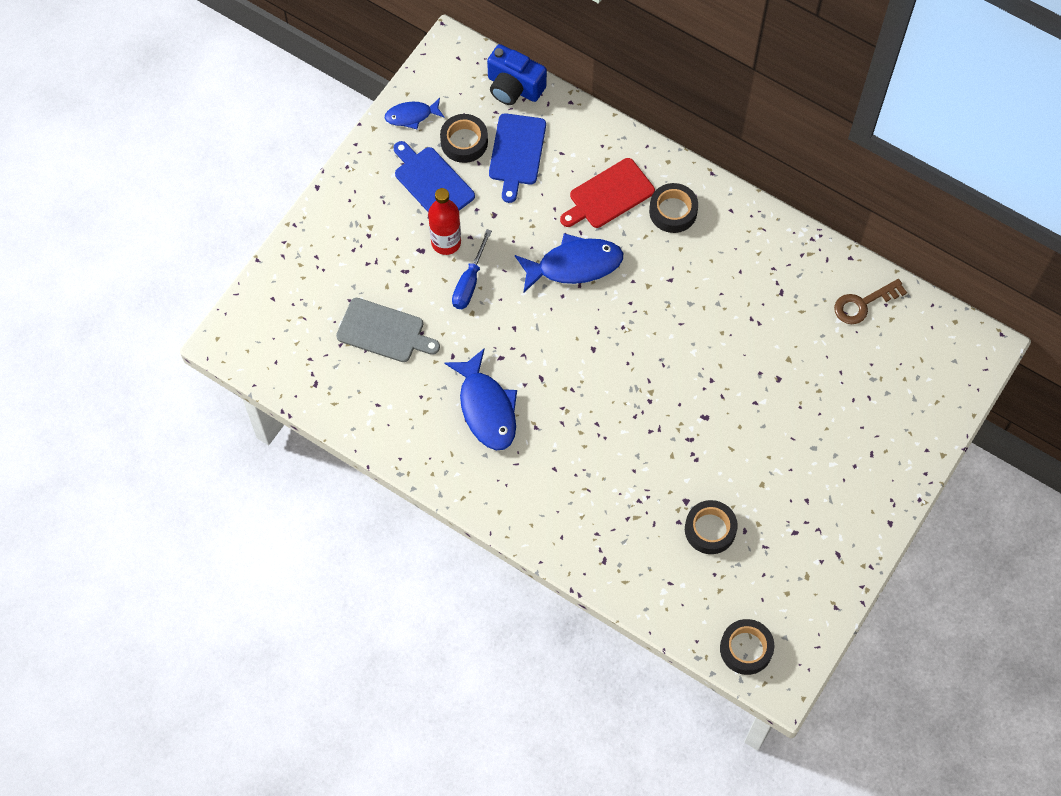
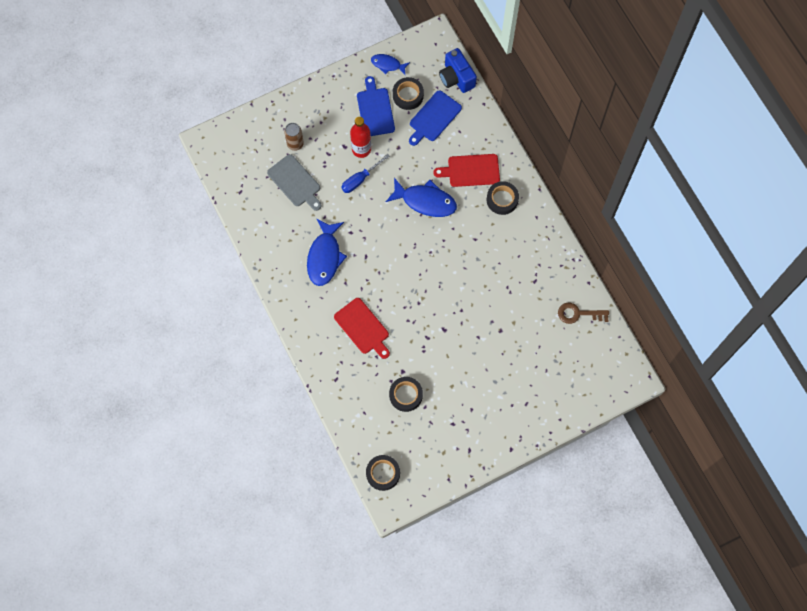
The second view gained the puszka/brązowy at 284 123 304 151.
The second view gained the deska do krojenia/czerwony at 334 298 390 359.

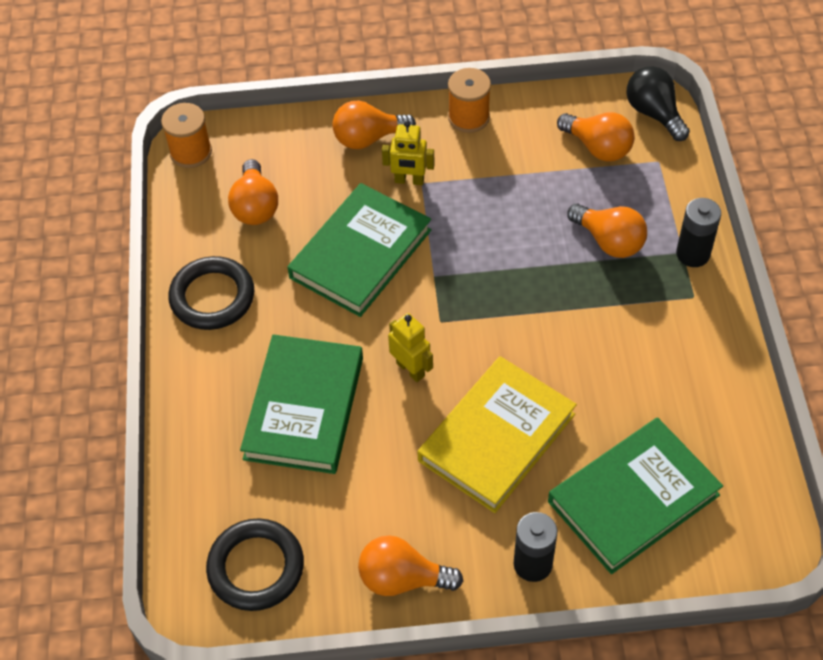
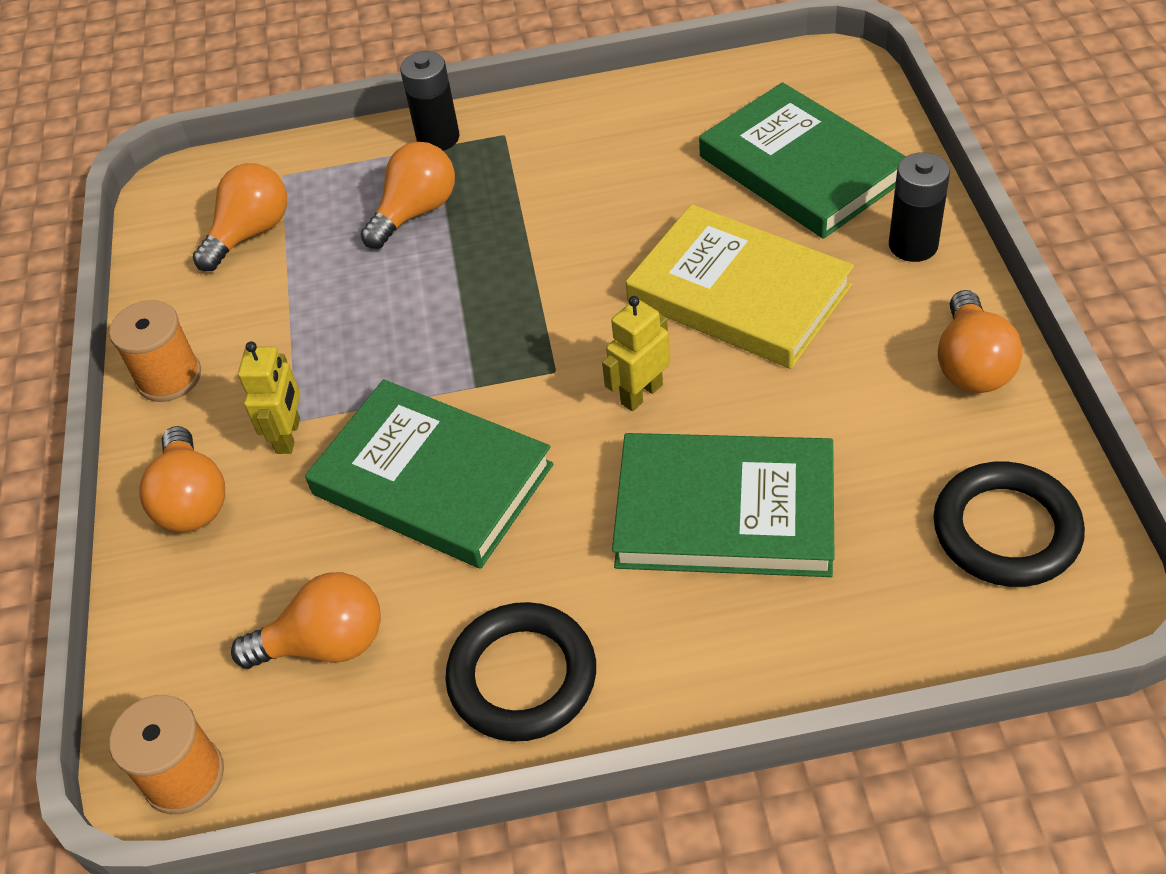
The second view lost the żarówka/czarny at 627 66 690 141.

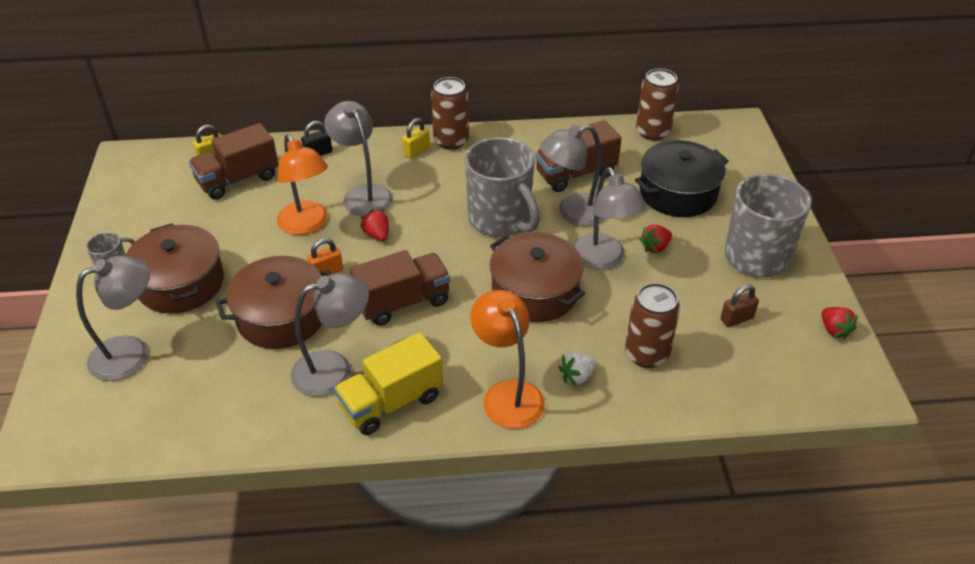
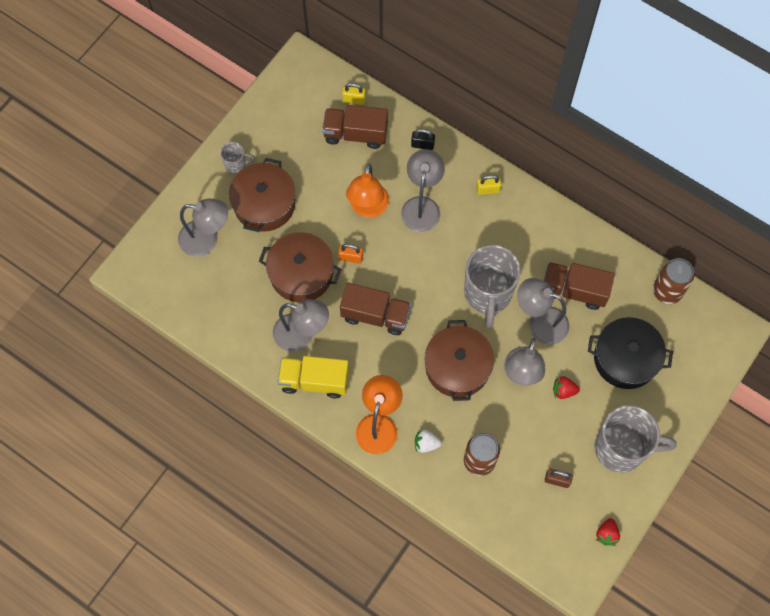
The second view lost the puszka/brązowy at 431 77 469 150.
The second view lost the truskawka/czerwony at 360 210 389 241.

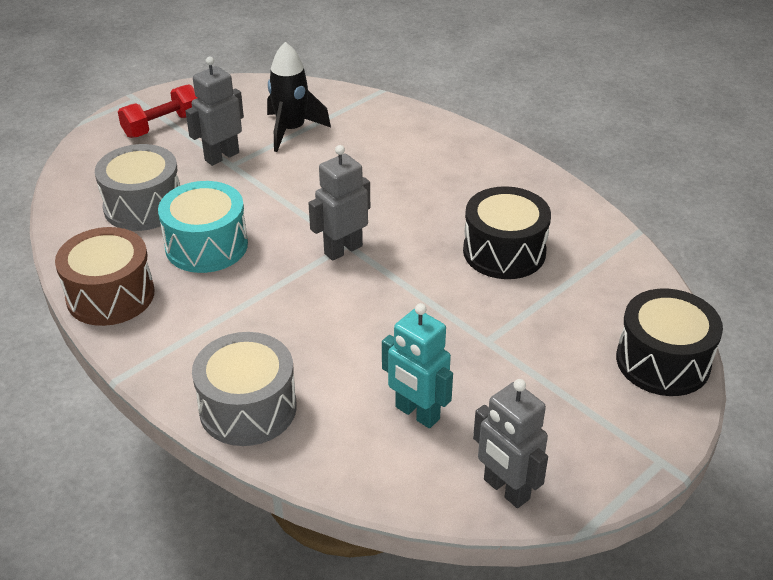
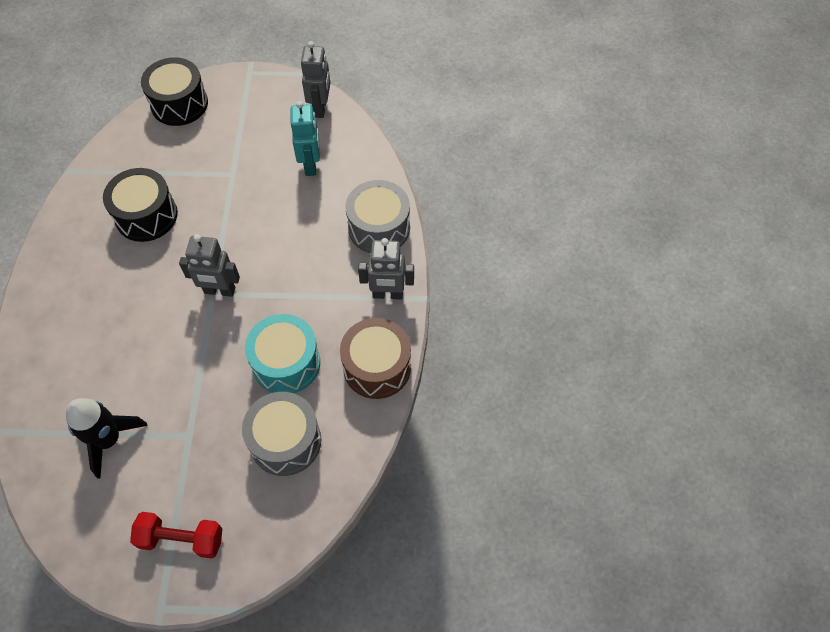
The robot/szary ended up elsewhere, having gone from 185 57 244 166 to 358 238 414 299.

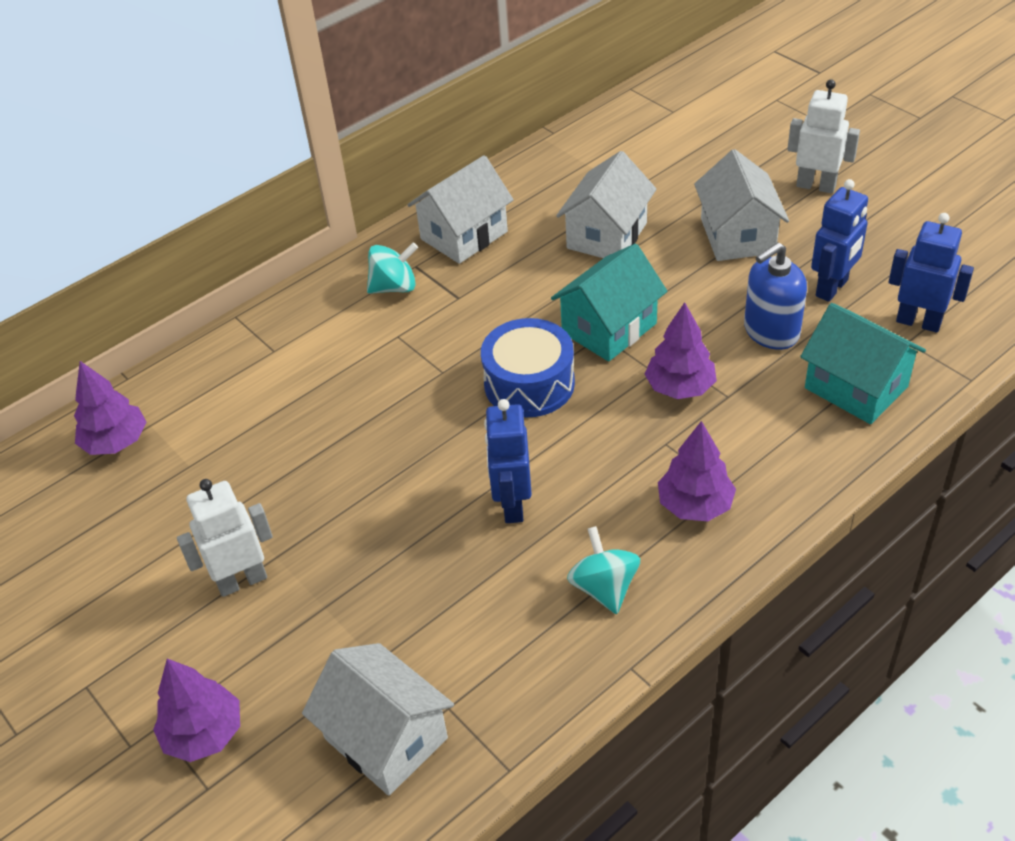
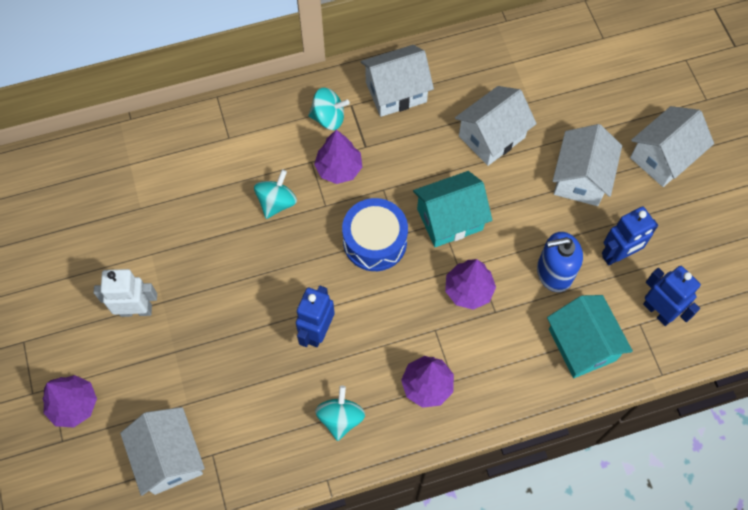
Where the robot/biały stood at 787 79 860 193, the domek/biały came to stand at 630 106 714 187.
The drzewko/fioletowy ended up elsewhere, having gone from 74 361 146 455 to 314 130 362 184.
The second view gained the bączek/turkusowy at 254 169 297 219.

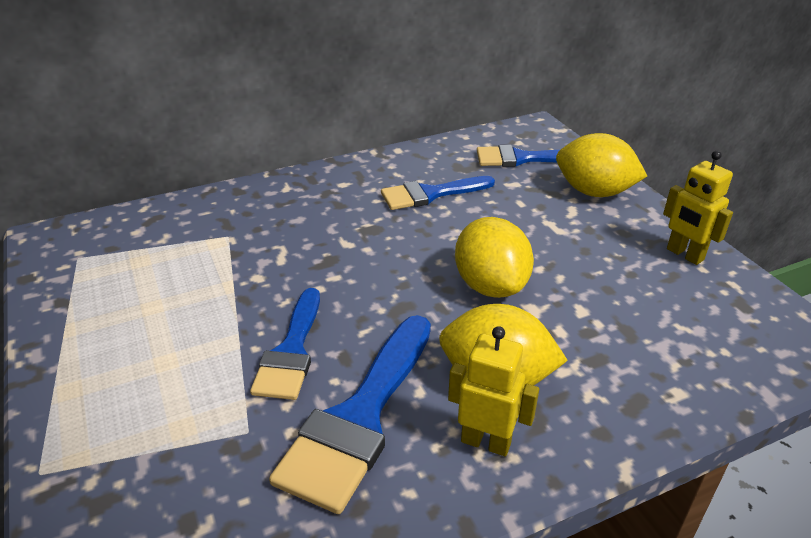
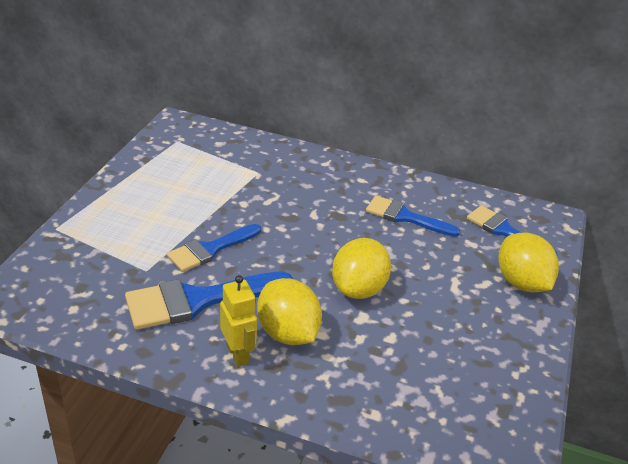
The second view lost the robot/żółty at 663 151 733 265.

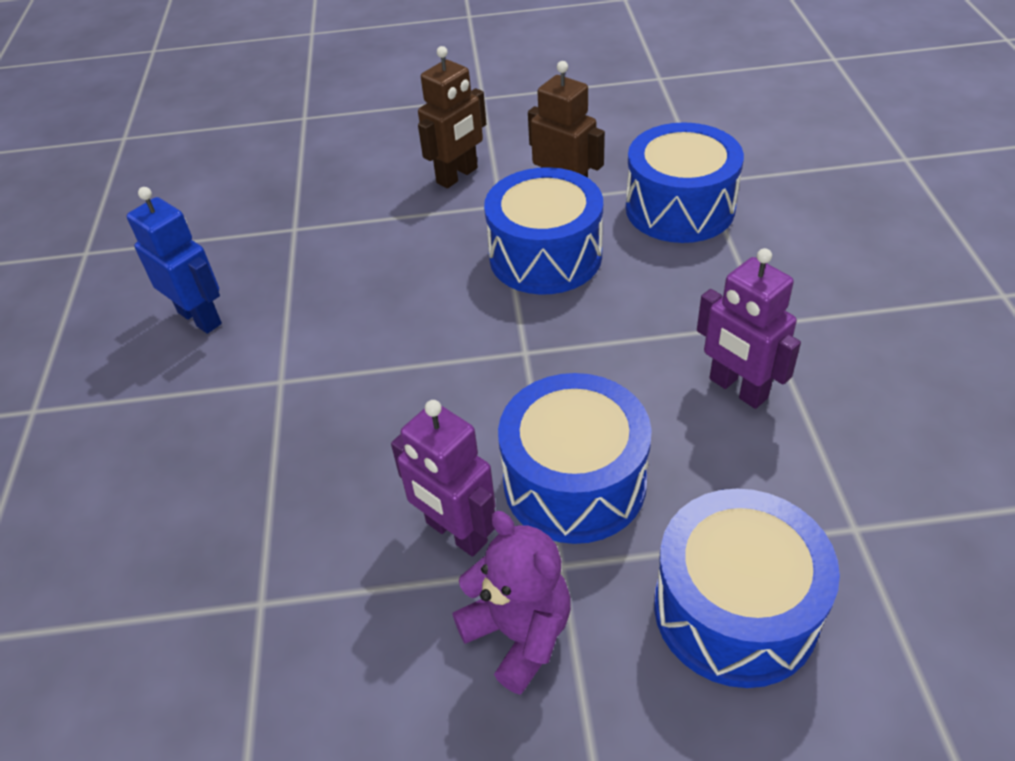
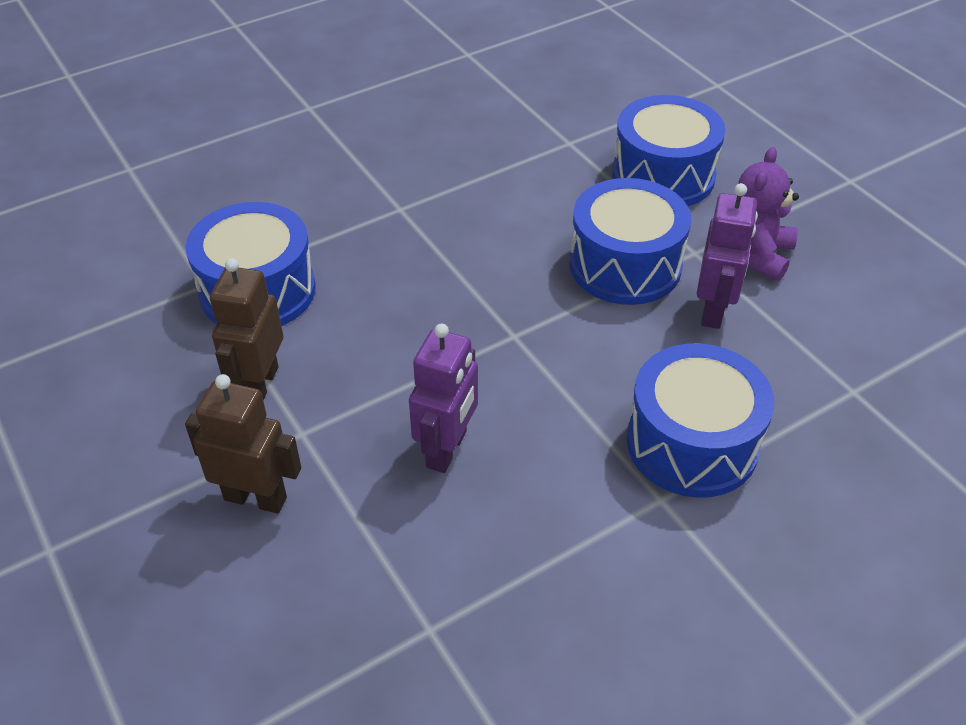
The bęben/niebieski ended up elsewhere, having gone from 484 167 603 295 to 627 343 774 498.
The second view lost the robot/niebieski at 127 187 222 334.
The robot/fioletowy ended up elsewhere, having gone from 697 248 801 409 to 409 324 478 473.

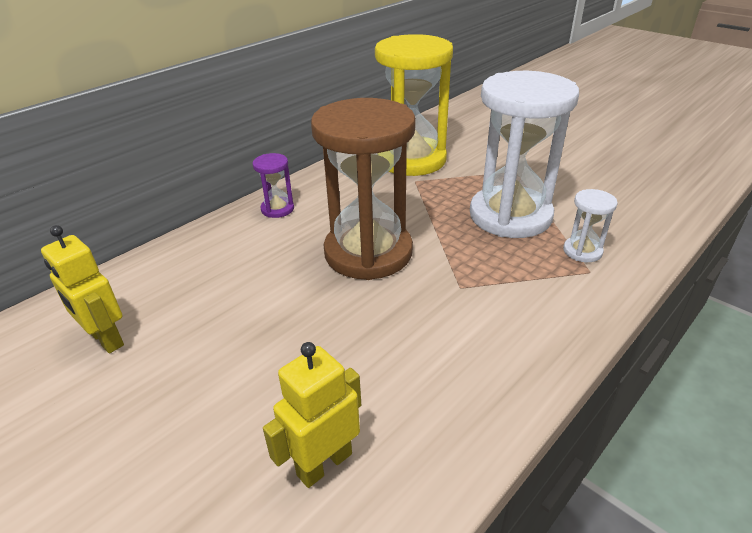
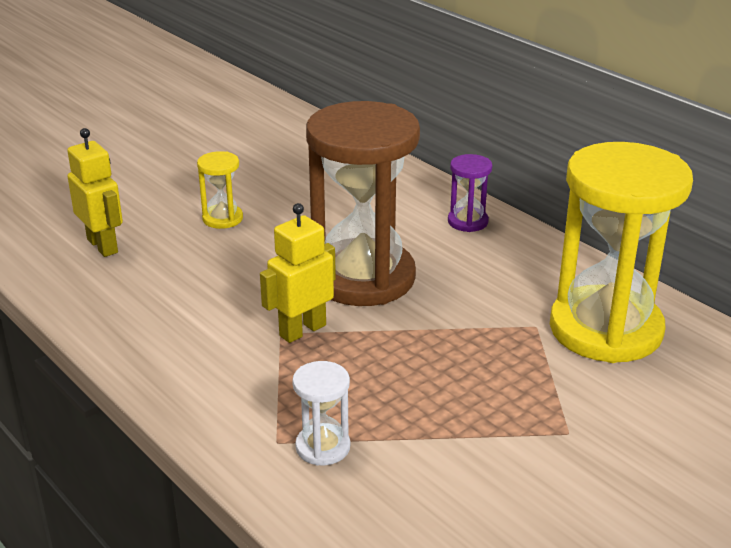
The second view lost the klepsydra/biały at 470 71 579 238.
The robot/żółty ended up elsewhere, having gone from 41 225 124 353 to 260 203 336 343.
The second view gained the klepsydra/żółty at 197 151 243 229.

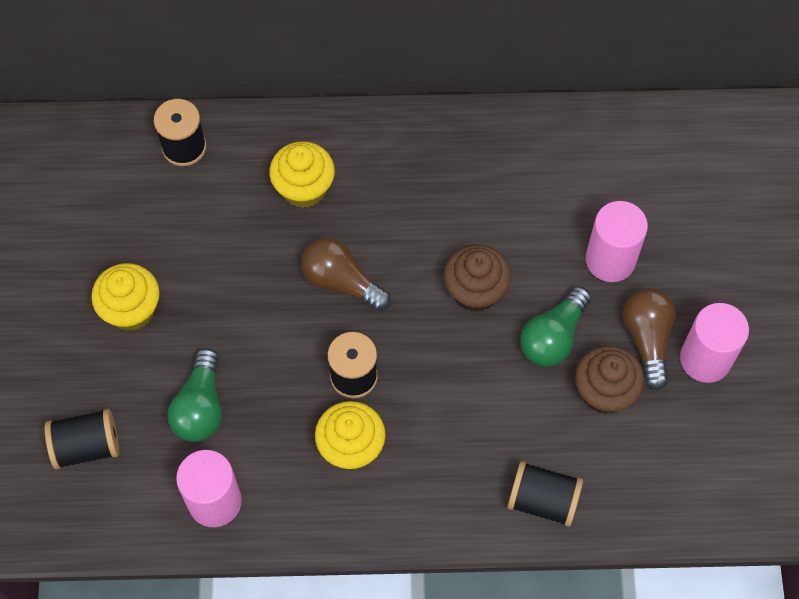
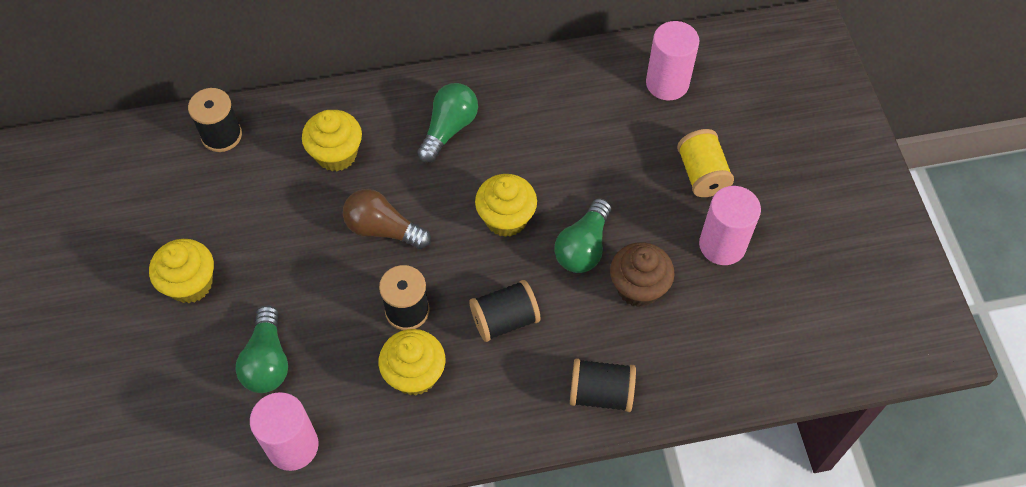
The walec/różowy ended up elsewhere, having gone from 586 201 648 282 to 646 21 699 101.
What was the muffinka/brązowy at 444 245 511 312 turned into the muffinka/żółty at 475 174 537 237.
The second view lost the żarówka/brązowy at 623 288 676 391.
The szpulka/czarny ended up elsewhere, having gone from 45 409 119 469 to 470 280 540 342.
The second view gained the żarówka/zielony at 417 83 478 163.
The second view gained the szpulka/żółty at 677 129 734 197.

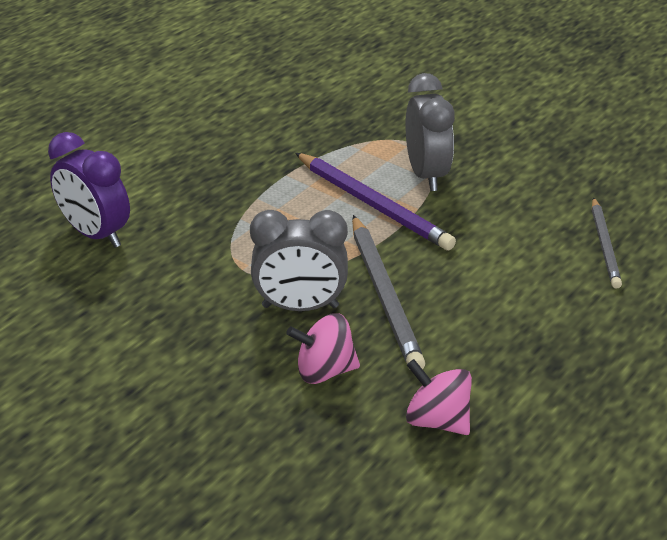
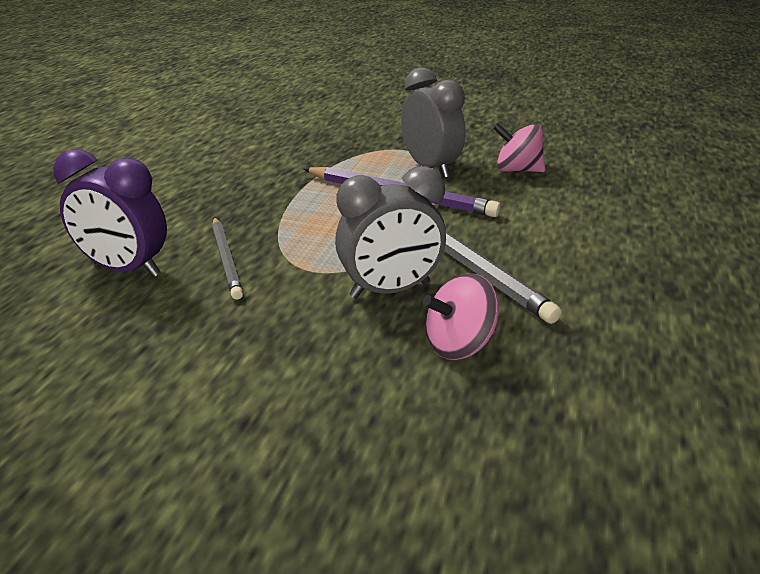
The ołówek/szary ended up elsewhere, having gone from 592 197 622 289 to 212 217 243 300.
The bączek/różowy ended up elsewhere, having gone from 406 359 472 435 to 493 123 545 172.

